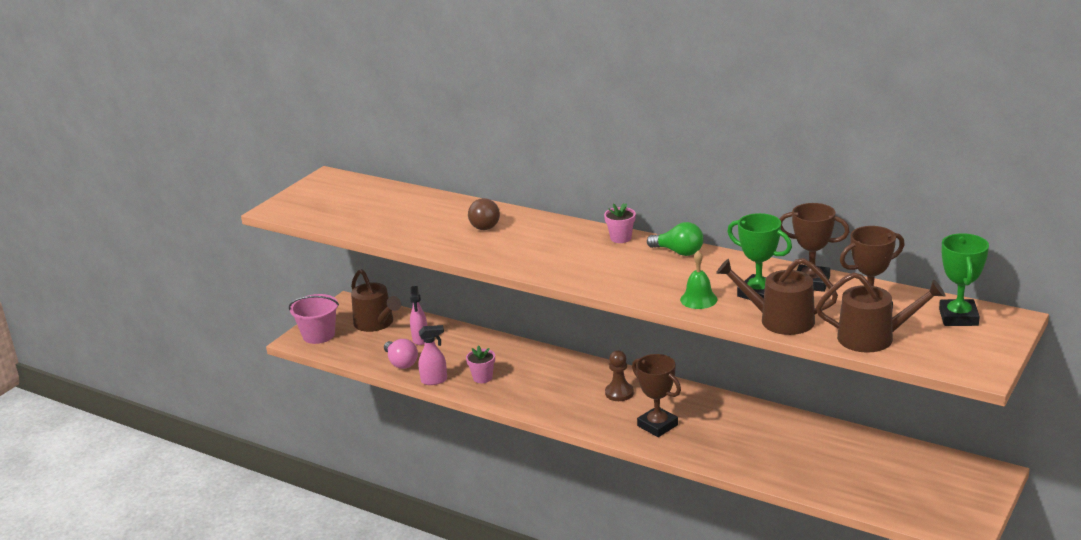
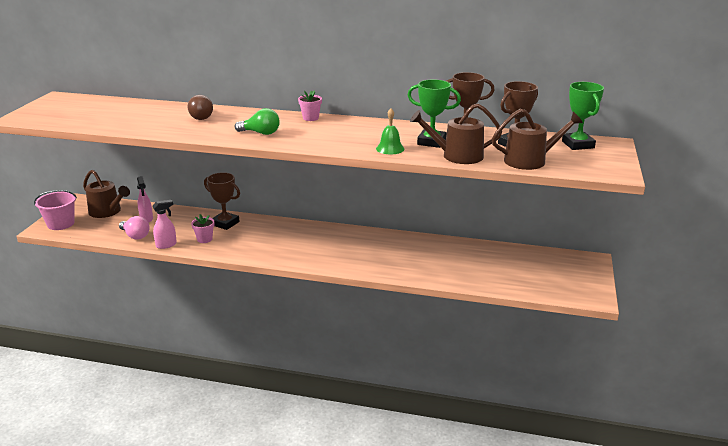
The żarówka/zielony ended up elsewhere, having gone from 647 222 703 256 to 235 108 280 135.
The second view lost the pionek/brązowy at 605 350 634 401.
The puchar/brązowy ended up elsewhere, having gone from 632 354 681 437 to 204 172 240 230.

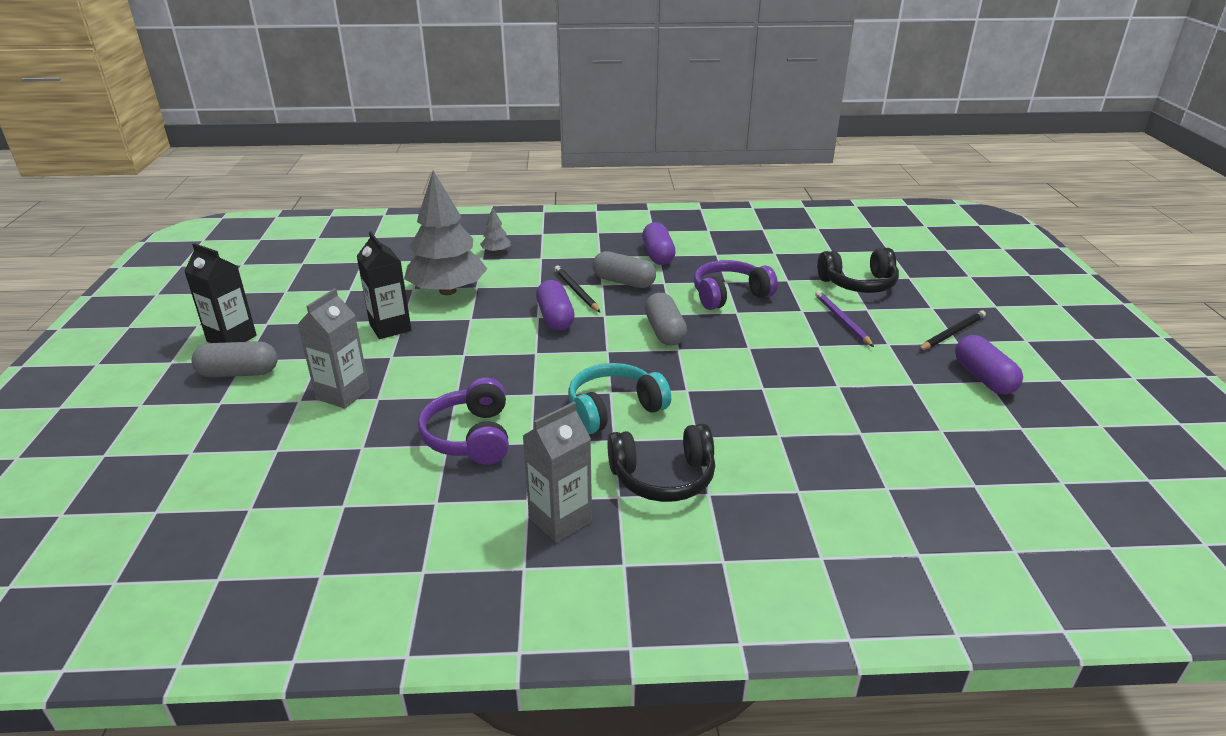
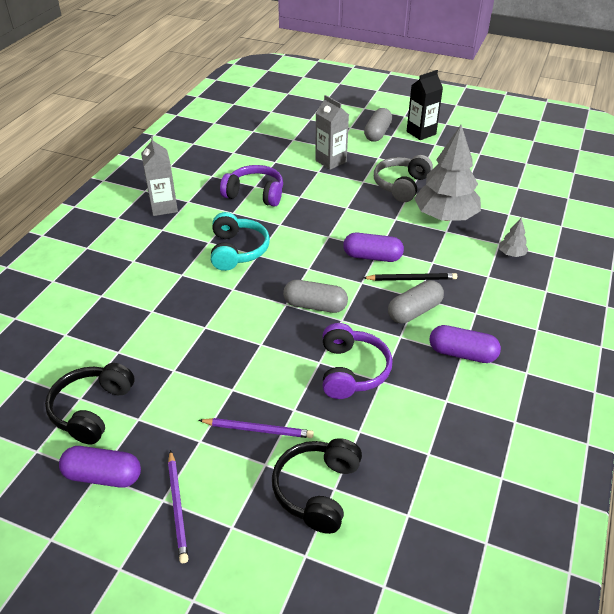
Where the karton mleka/czarny stood at 357 232 411 339, the słuchawki/szary came to stand at 374 155 433 202.
What was the ołówek/czarny at 919 310 986 350 turned into the ołówek/fioletowy at 168 450 188 563.
The słuchawki/czarny ended up elsewhere, having gone from 607 424 715 502 to 45 363 135 444.

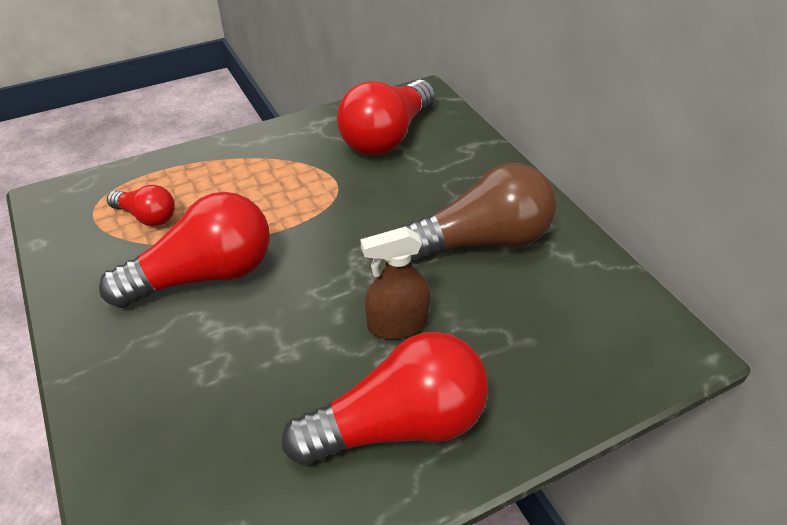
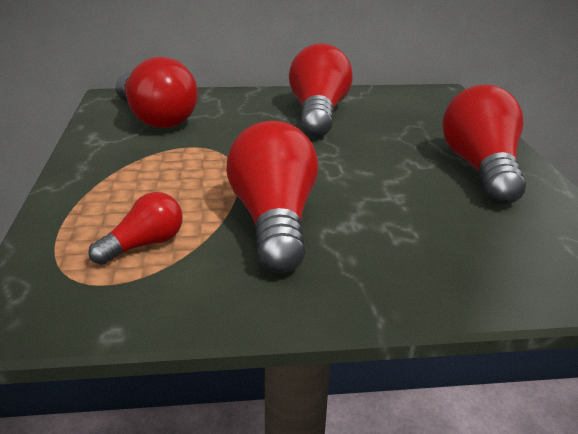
What was the żarówka/brązowy at 400 163 556 261 turned into the żarówka/czerwony at 289 43 353 137.
The second view lost the spryskiwacz/brązowy at 360 227 430 339.

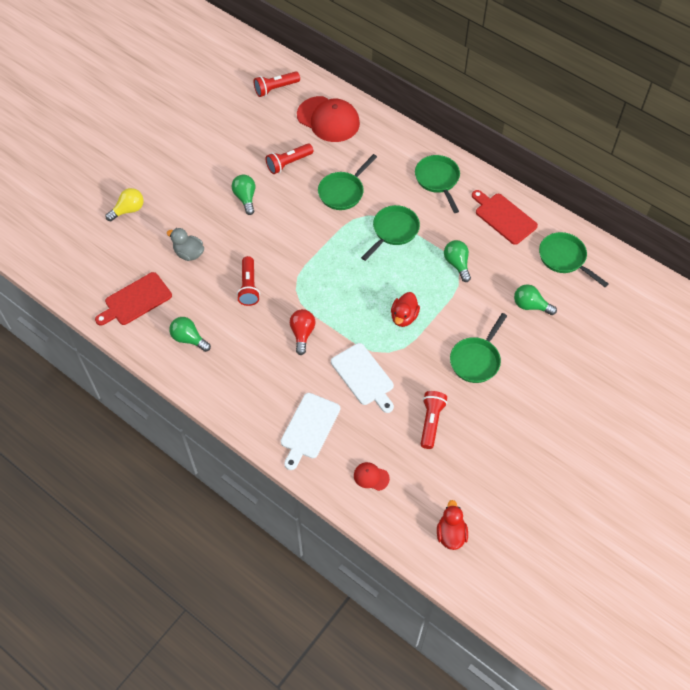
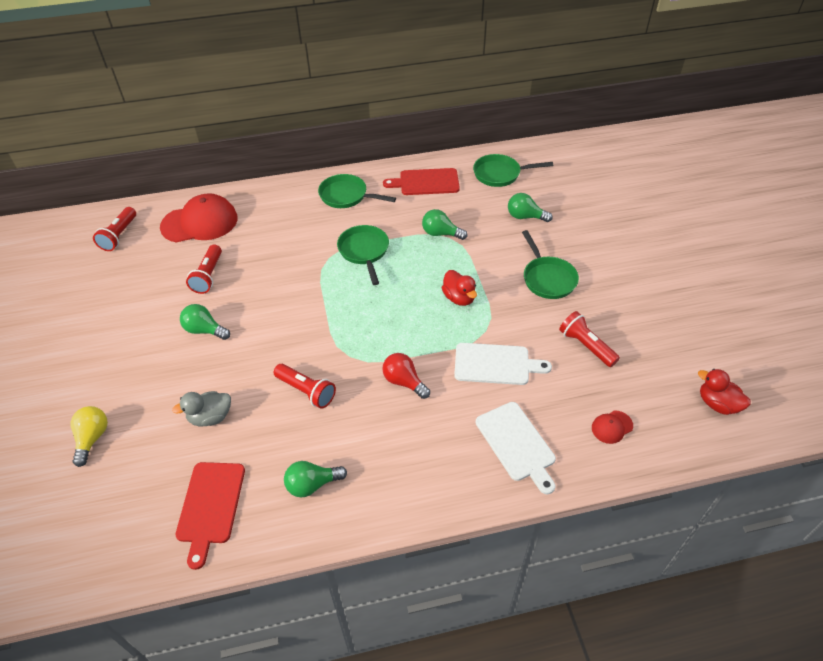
The second view lost the patelnia/zielony at 318 154 377 210.
The żarówka/zielony at 514 284 557 315 ended up facing another way, 45 degrees clockwise from before.

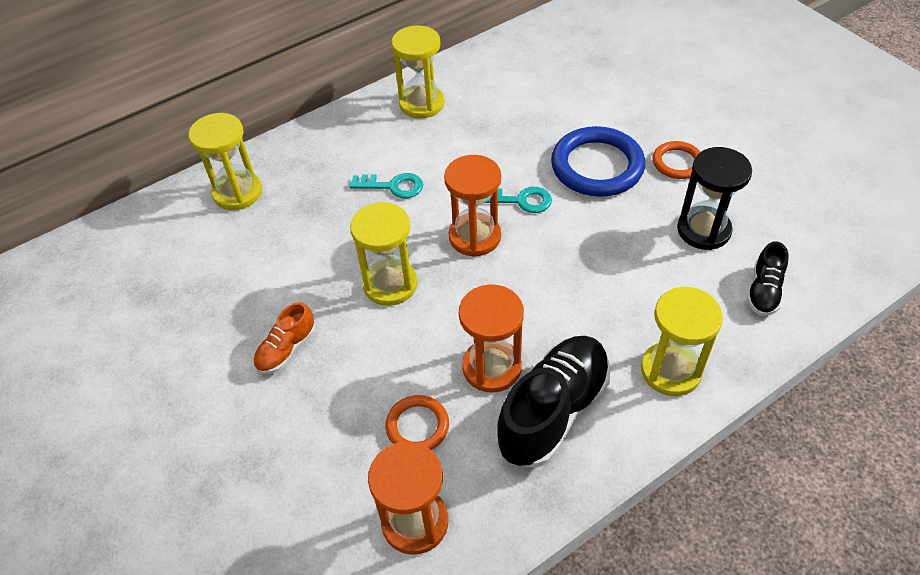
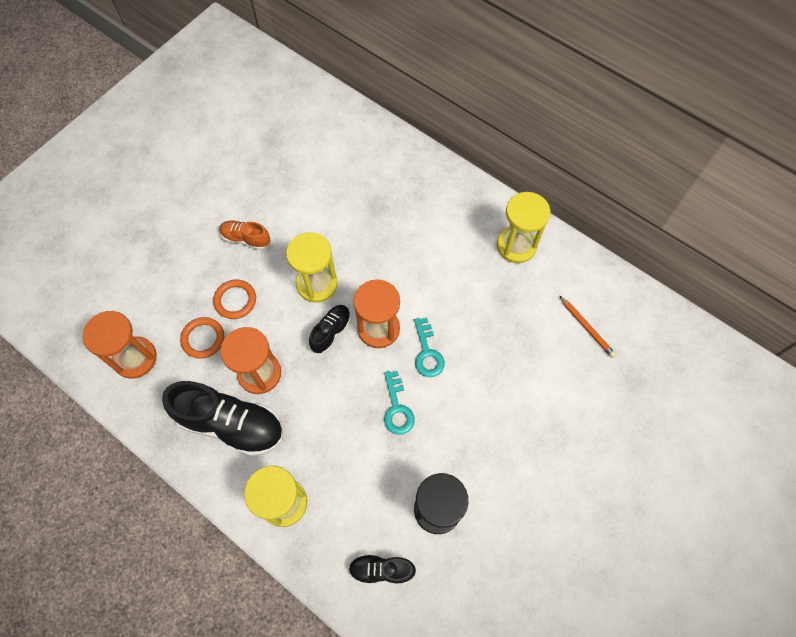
The second view lost the klepsydra/żółty at 188 113 262 210.
The second view lost the pierścień/niebieski at 551 126 645 197.
The pierścień/pomarańczowy ended up elsewhere, having gone from 653 141 701 179 to 213 280 256 319.
The klucz/turkusowy ended up elsewhere, having gone from 349 173 423 198 to 384 371 415 435.
The second view gained the ołówek/pomarańczowy at 559 295 616 358.
The second view gained the but/czarny at 309 305 351 353.

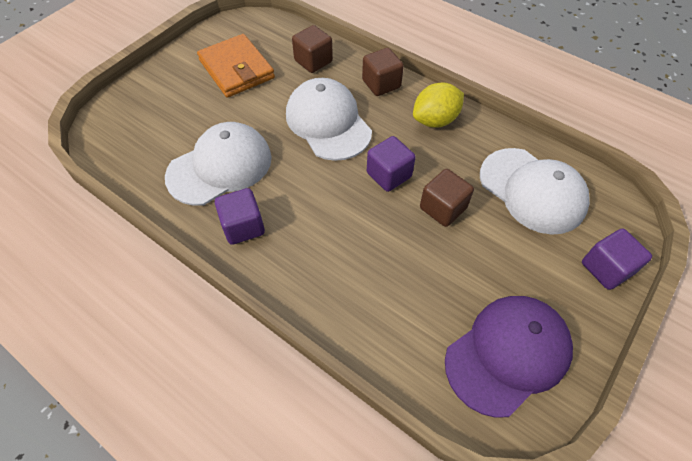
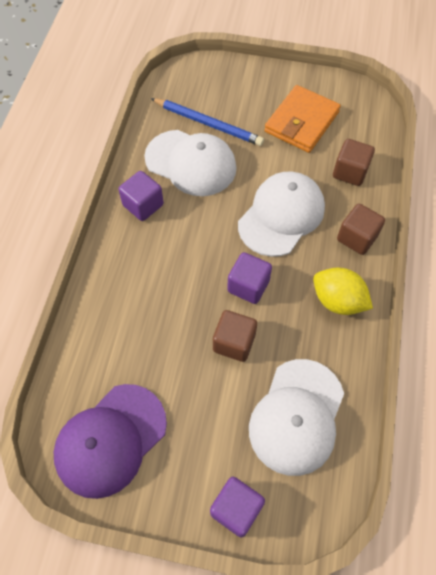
The czapka/fioletowy at 445 296 573 418 ended up facing another way, 105 degrees clockwise from before.
The second view gained the ołówek/niebieski at 151 98 264 146.

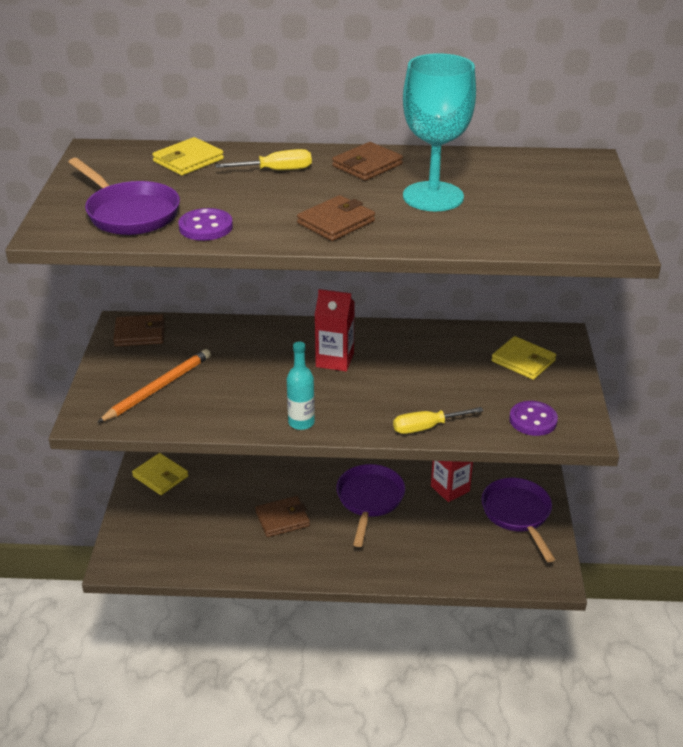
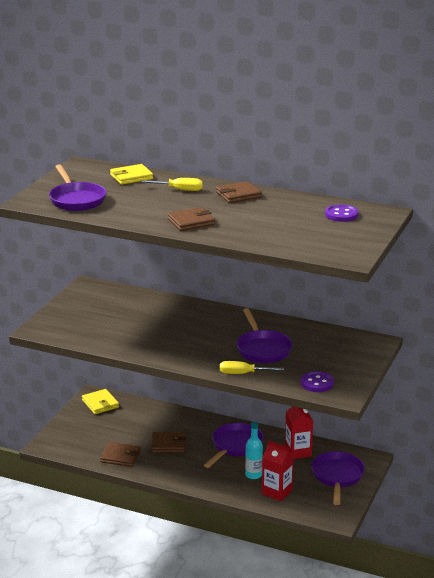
The second view lost the kielich/turkusowy at 403 53 476 211.
The guzik/fioletowy ended up elsewhere, having gone from 178 208 233 241 to 325 204 359 222.
The karton mleka/czerwony ended up elsewhere, having gone from 315 289 355 371 to 262 441 294 501.
The portfel/brązowy ended up elsewhere, having gone from 113 314 165 346 to 100 442 141 467.
The second view lost the portfel/żółty at 491 336 556 380.
The butelka/turkusowy ended up elsewhere, having gone from 287 342 315 430 to 245 422 263 479.
The second view lost the ołówek/pomarańczowy at 97 349 211 423.
The second view gained the patelnia/fioletowy at 237 308 293 363.

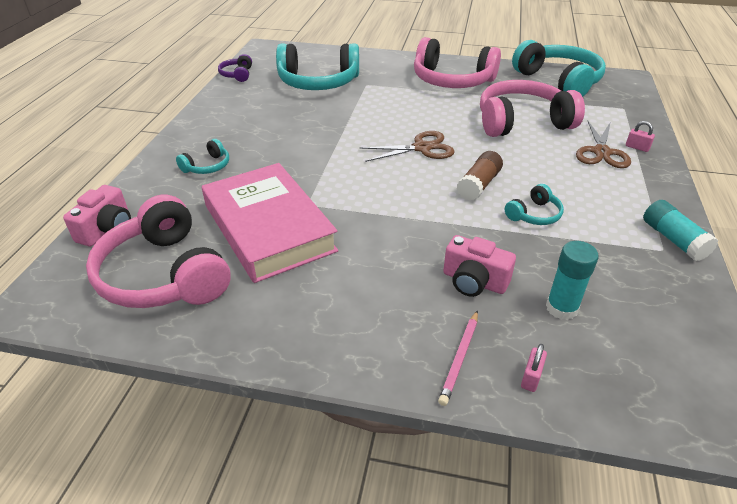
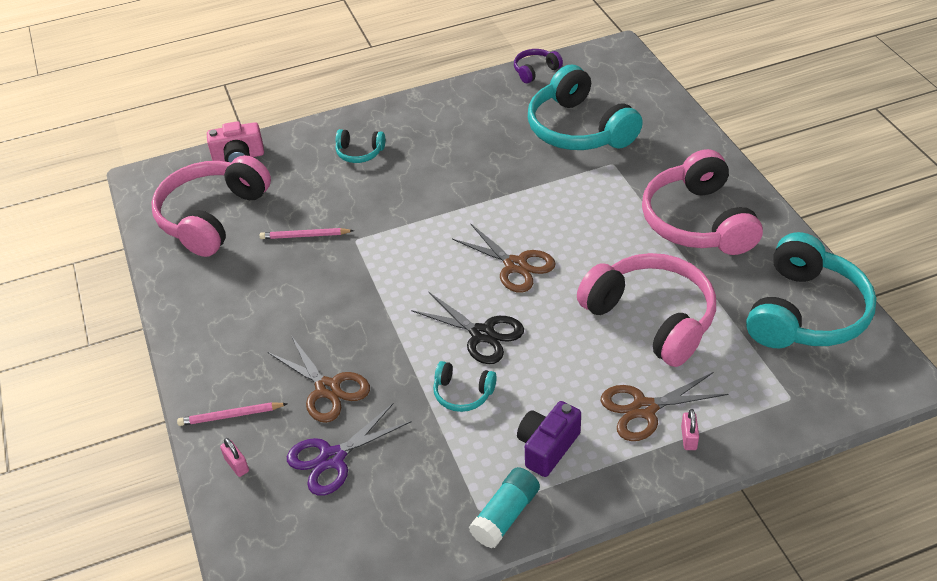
Where the klej w sztyfcie/brązowy stood at 457 151 503 201, the nożyczki/czarny came to stand at 411 291 524 364.
Where the książka/różowy stood at 202 163 338 283, the ołówek/różowy came to stand at 259 228 354 239.
Where the aparat fotograficzny/różowy stood at 443 235 516 297, the nożyczki/brązowy came to stand at 268 336 370 423.
Where the klej w sztyfcie/turkusowy stood at 546 241 598 320, the nożyczki/fioletowy came to stand at 287 403 411 496.
The kłódka/różowy at 521 344 547 392 ended up facing another way, 60 degrees clockwise from before.
The second view gained the aparat fotograficzny/fioletowy at 517 401 581 477.

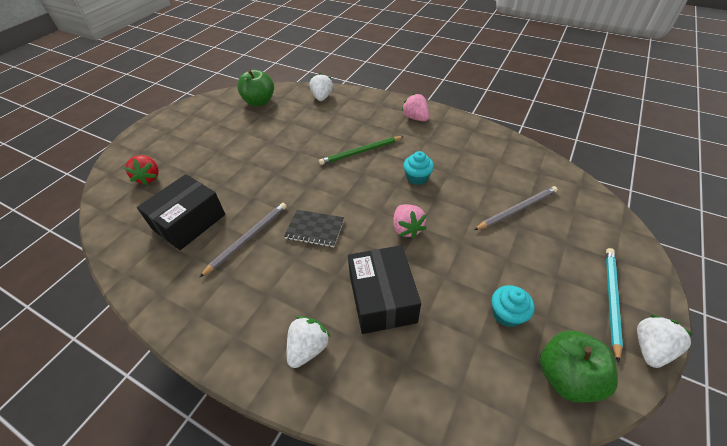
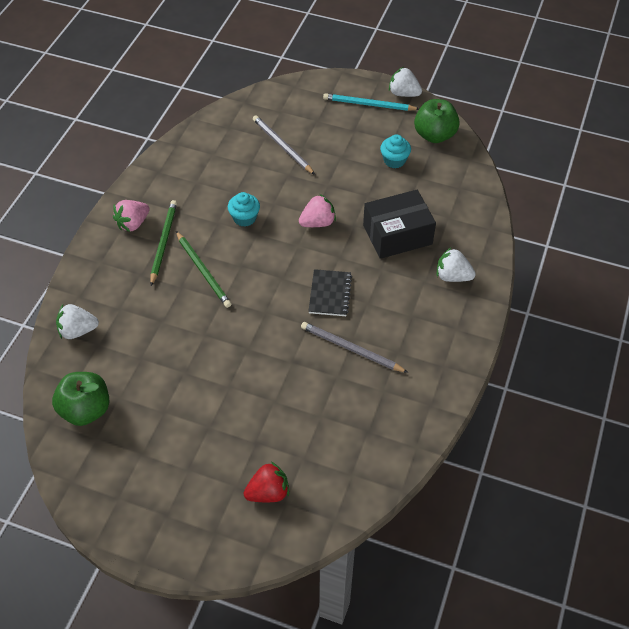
The second view lost the pudełko/czarny at 137 174 225 250.
The second view gained the ołówek/zielony at 150 200 177 286.

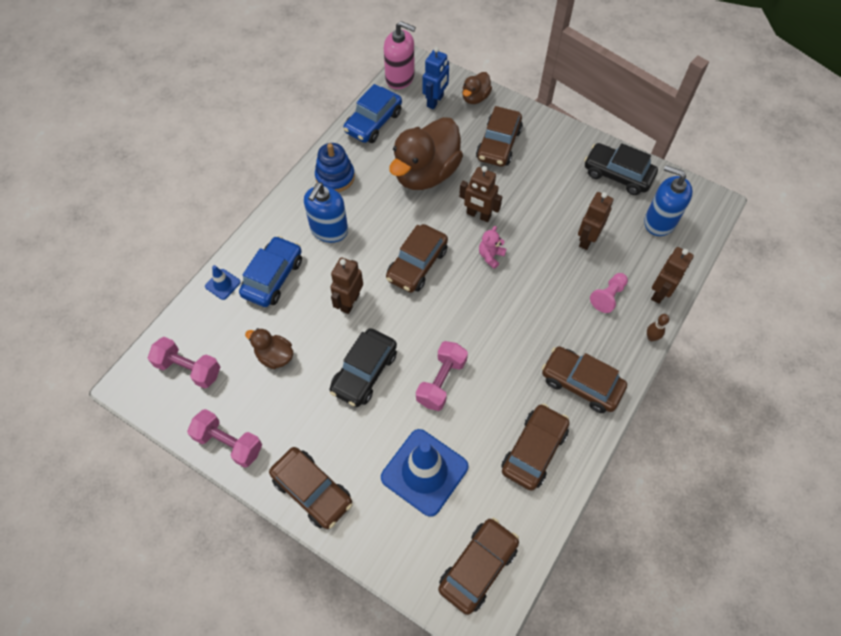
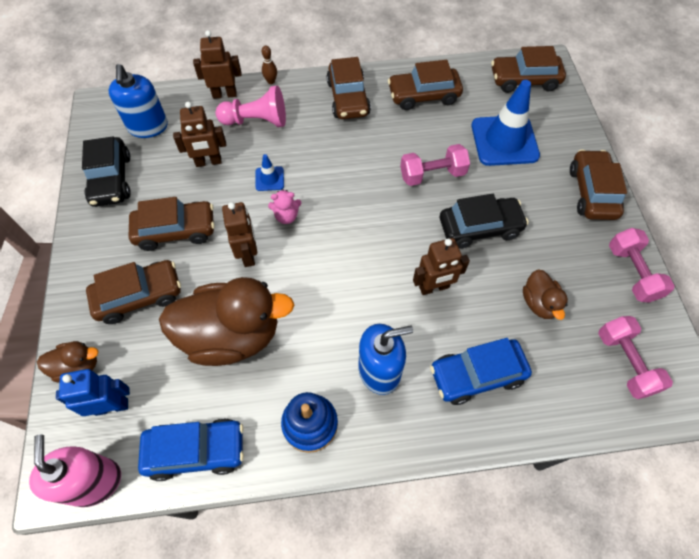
The samochód/brązowy ended up elsewhere, having gone from 386 224 448 293 to 129 197 215 251.
The pachołek/niebieski ended up elsewhere, having gone from 205 265 241 300 to 256 154 284 191.
The size of the pionek/różowy at 590 273 628 313 changed by a factor of 1.53.

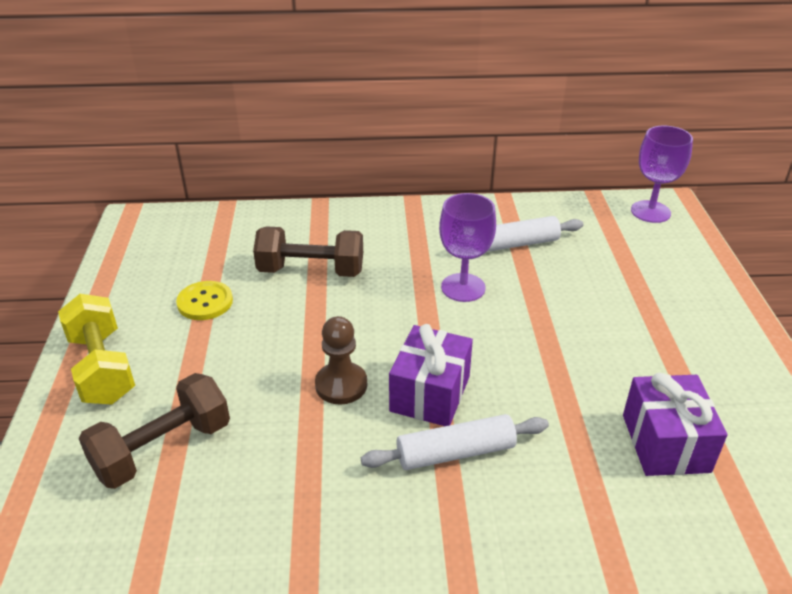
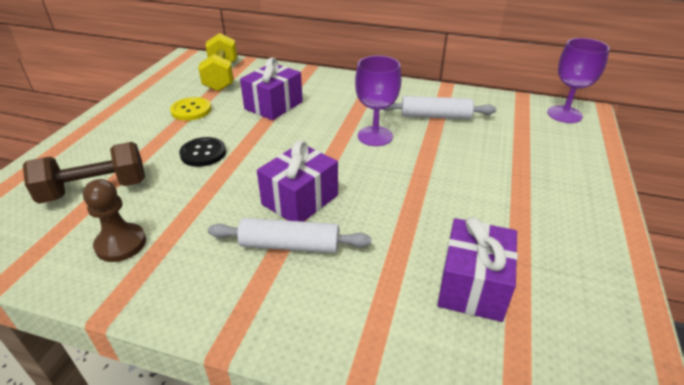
Where the hantel/brązowy stood at 253 226 363 277, the prezent/fioletowy came to stand at 240 57 303 120.
The hantel/żółty ended up elsewhere, having gone from 58 294 135 404 to 198 33 237 91.
The pionek/brązowy ended up elsewhere, having gone from 315 316 367 405 to 83 179 146 262.
The second view gained the guzik/czarny at 179 137 226 167.

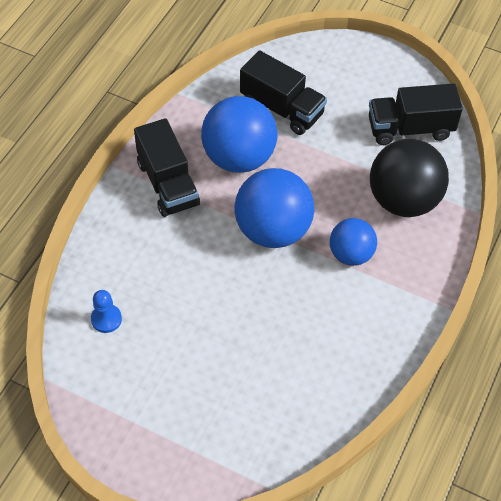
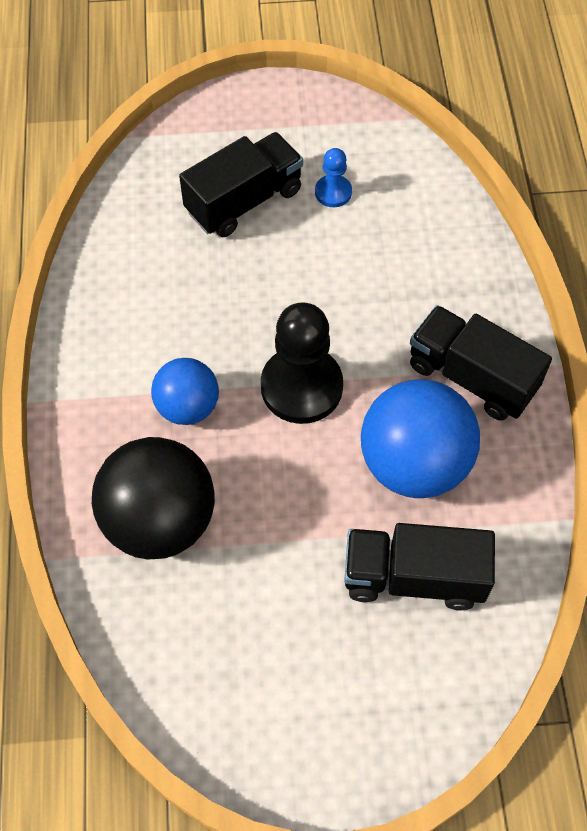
The ciężarówka/czarny ended up elsewhere, having gone from 369 84 463 145 to 179 132 303 237.
Where the piłka/niebieski stood at 234 168 314 248, the pionek/czarny came to stand at 261 303 343 424.
The pionek/niebieski ended up elsewhere, having gone from 91 290 122 333 to 315 148 352 207.

